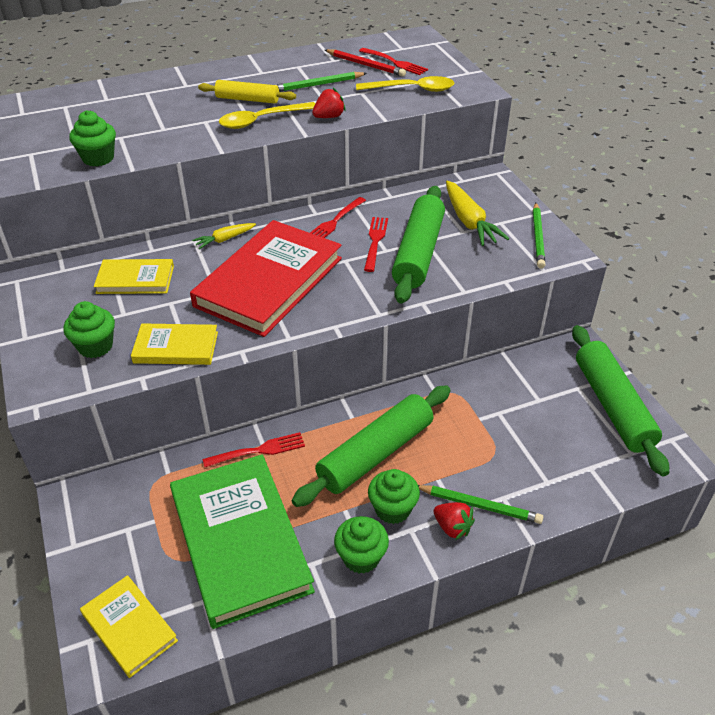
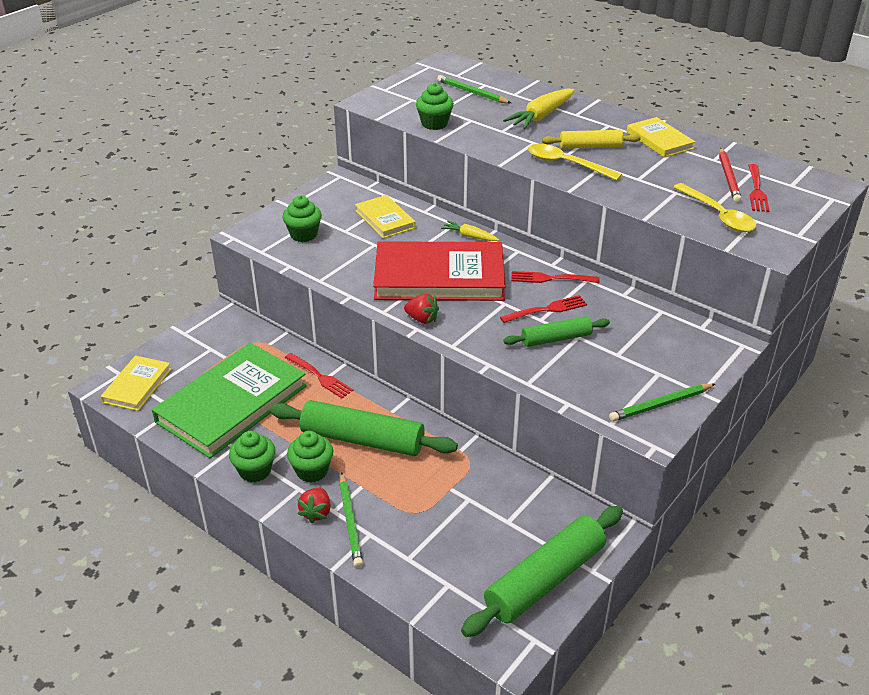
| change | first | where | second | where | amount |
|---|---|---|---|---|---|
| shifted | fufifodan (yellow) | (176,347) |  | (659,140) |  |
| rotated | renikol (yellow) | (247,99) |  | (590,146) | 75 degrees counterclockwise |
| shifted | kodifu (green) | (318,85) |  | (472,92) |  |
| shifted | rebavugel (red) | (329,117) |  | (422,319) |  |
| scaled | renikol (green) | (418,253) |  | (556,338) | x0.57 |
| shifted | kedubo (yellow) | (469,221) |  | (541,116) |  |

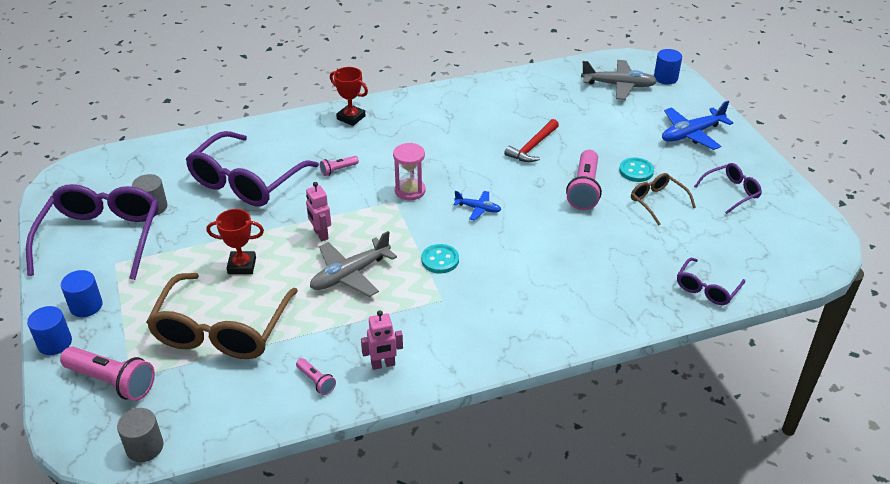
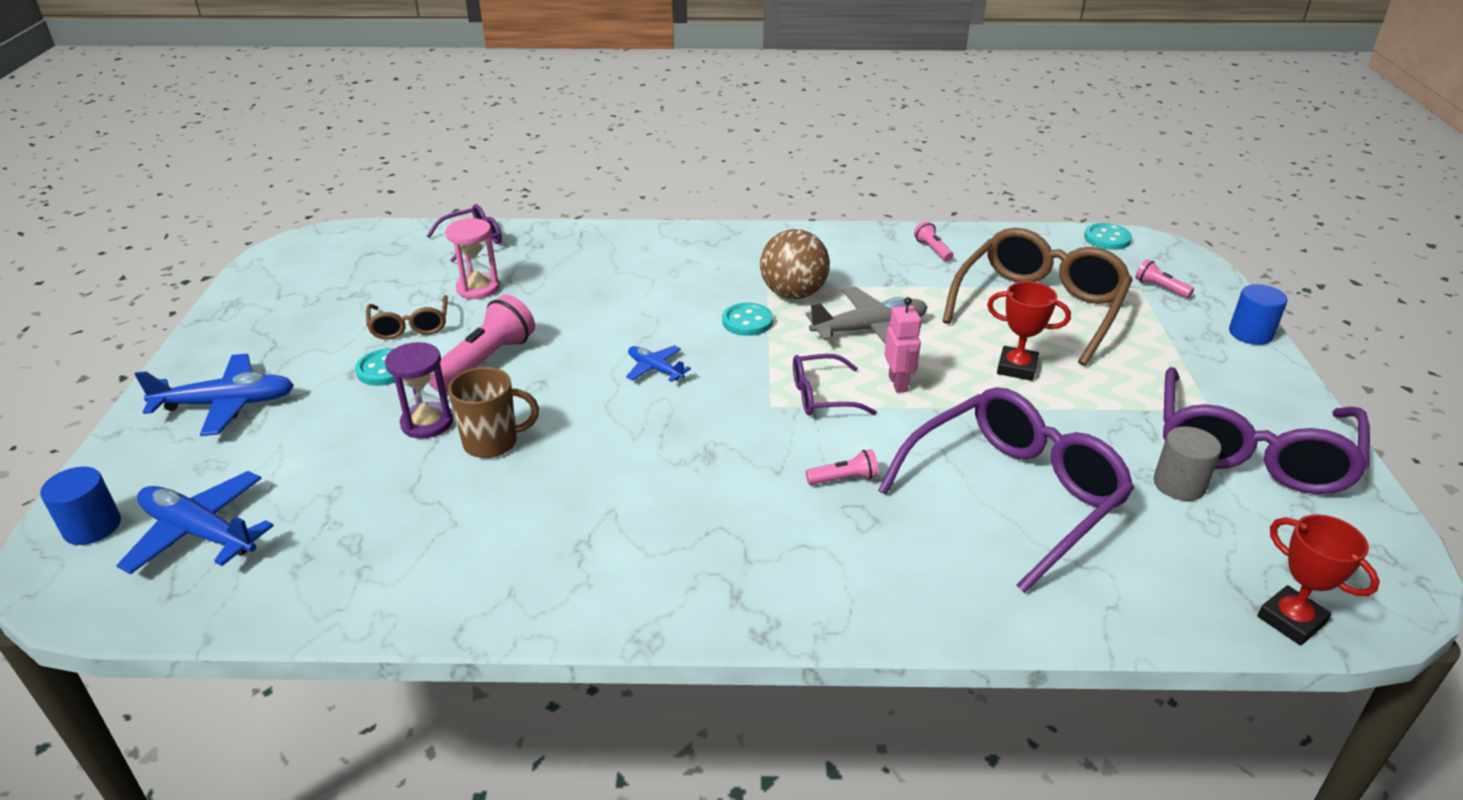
| change | first | where | second | where | amount |
|---|---|---|---|---|---|
| scaled | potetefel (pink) | (112,381) |  | (1160,288) | x0.50 |
| gone | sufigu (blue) | (86,306) |  |  |  |
| swapped | sufigu (grey) | (144,447) | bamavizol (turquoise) | (1107,239) |  |
| shifted | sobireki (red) | (351,117) |  | (1291,620) |  |
| gone | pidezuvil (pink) | (383,364) |  |  |  |
| shifted | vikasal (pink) | (410,191) |  | (478,288) |  |
| swapped | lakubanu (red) | (532,147) | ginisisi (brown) | (492,443) |  |
| repainted | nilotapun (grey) | (618,85) | nilotapun (blue) | (199,532) |  |
| shifted | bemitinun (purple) | (731,192) |  | (822,396) |  |
| new |  |  | vikasal (purple) | (427,423) |  |
| new |  |  | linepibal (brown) | (793,294) |  |

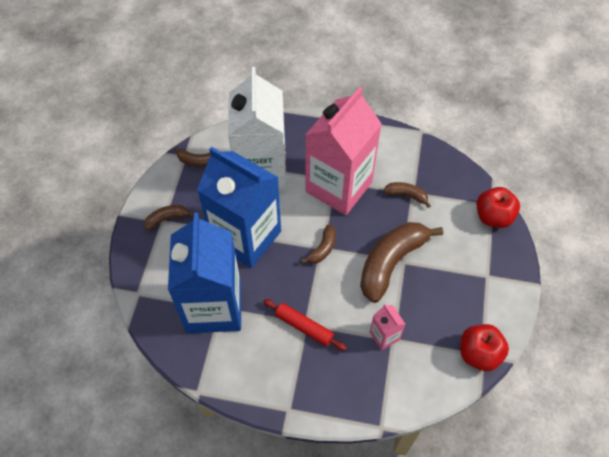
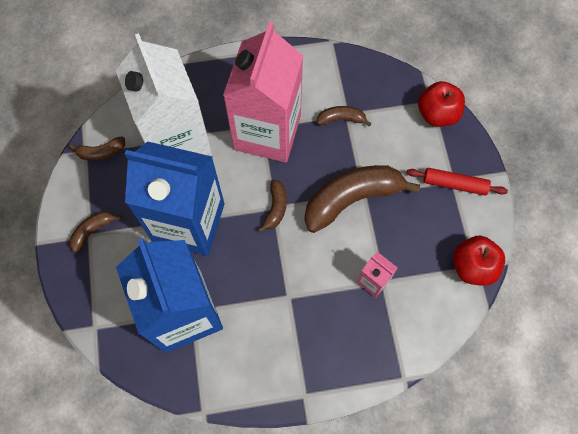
| change | first | where | second | where | amount |
|---|---|---|---|---|---|
| shifted | renikol (red) | (304,327) |  | (454,184) |  |
| rotated | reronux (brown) | (391,262) |  | (352,199) | 45 degrees clockwise |

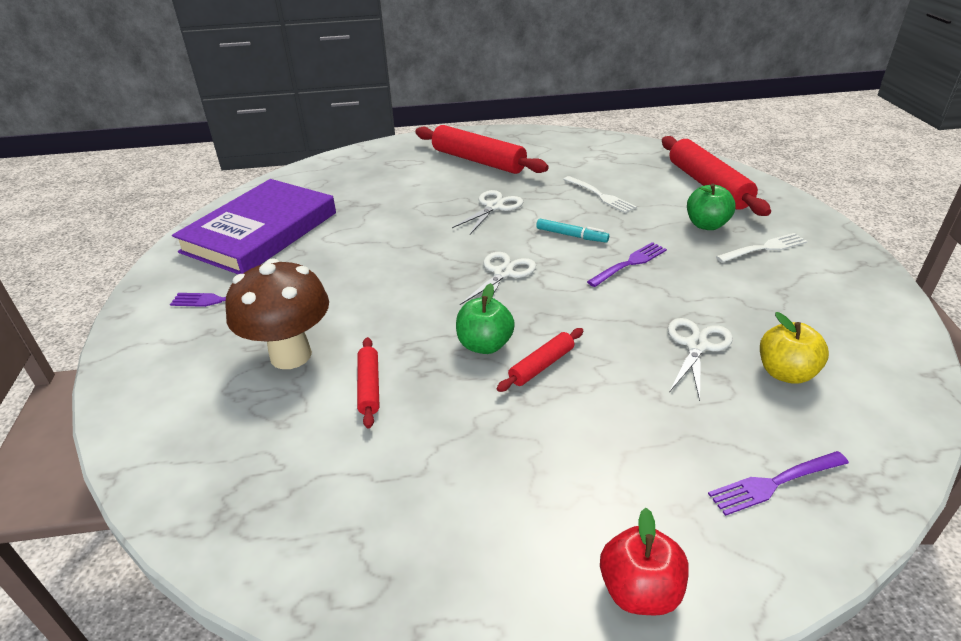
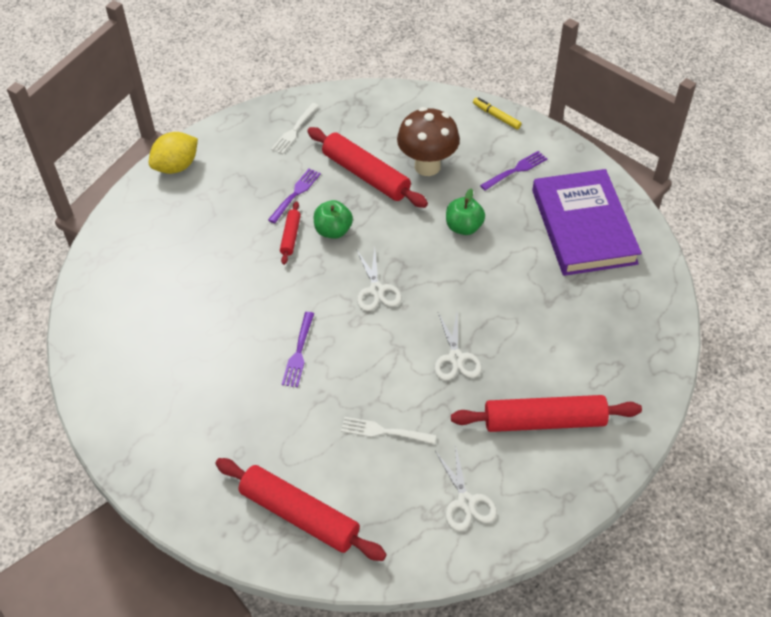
| change | first | where | second | where | amount |
|---|---|---|---|---|---|
| scaled | renikol (red) | (369,387) |  | (366,175) | x2.03 |
| gone | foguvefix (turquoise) | (571,235) |  |  |  |
| swapped | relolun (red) | (639,590) | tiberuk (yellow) | (176,166) |  |
| shifted | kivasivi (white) | (696,346) |  | (466,502) |  |
| shifted | relolun (green) | (706,225) |  | (464,227) |  |
| shifted | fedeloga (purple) | (775,482) |  | (295,194) |  |
| shifted | fedeloga (white) | (764,248) |  | (294,130) |  |
| gone | relolun (yellow) | (785,373) |  |  |  |
| new |  |  | foguvefix (yellow) | (496,116) |  |

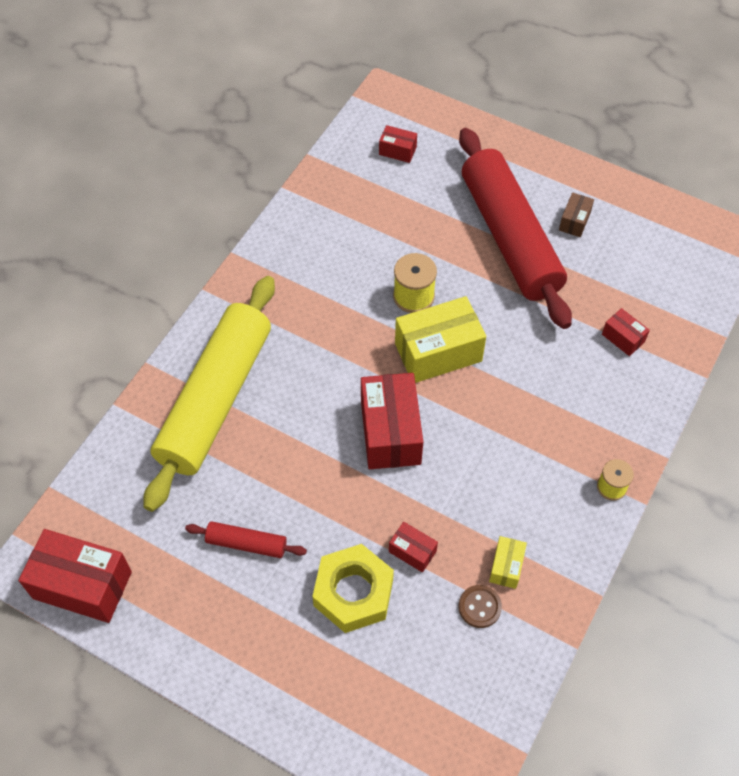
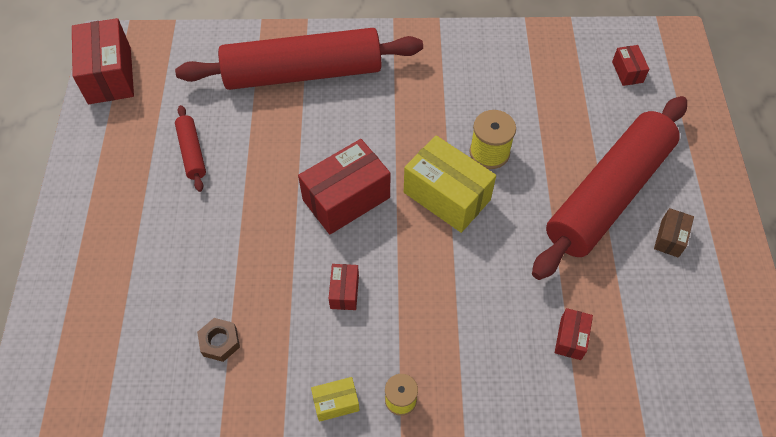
| change | first | where | second | where | amount |
|---|---|---|---|---|---|
| repainted | renikol (yellow) | (215,399) | renikol (red) | (302,73) |  |
| gone | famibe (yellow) | (353,593) |  |  |  |
| shifted | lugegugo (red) | (412,551) |  | (344,292) |  |
| swapped | bamavizol (brown) | (479,607) | famibe (brown) | (220,342) |  |
| shifted | lugegugo (yellow) | (506,567) |  | (336,403) |  |
| rotated | lugegugo (brown) | (574,221) |  | (670,238) | 60 degrees counterclockwise |

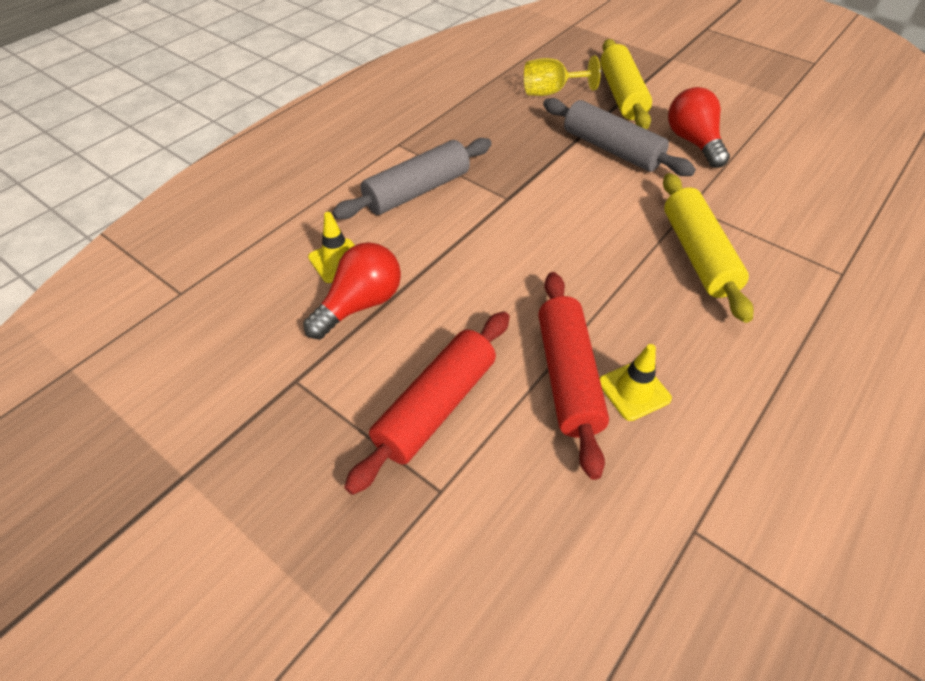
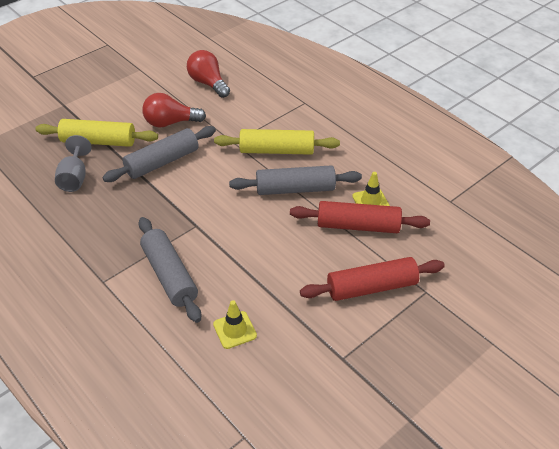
| change | first | where | second | where | amount |
|---|---|---|---|---|---|
| shifted | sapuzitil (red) | (360,304) |  | (208,83) |  |
| rotated | renikol (red) | (436,407) |  | (371,287) | 60 degrees counterclockwise |
| repainted | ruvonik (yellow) | (551,92) | ruvonik (grey) | (75,178) |  |
| new |  |  | renikol (grey) | (295,189) |  |

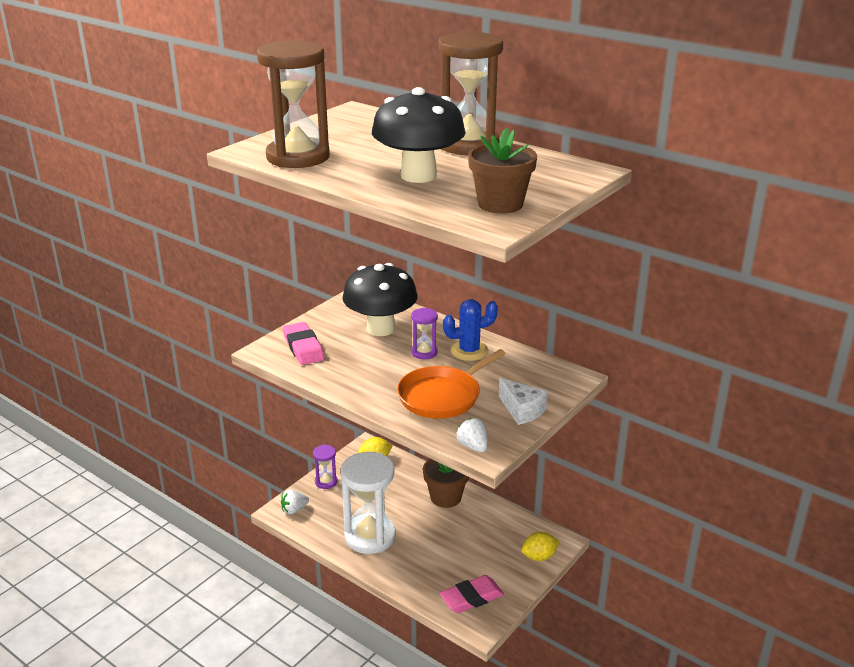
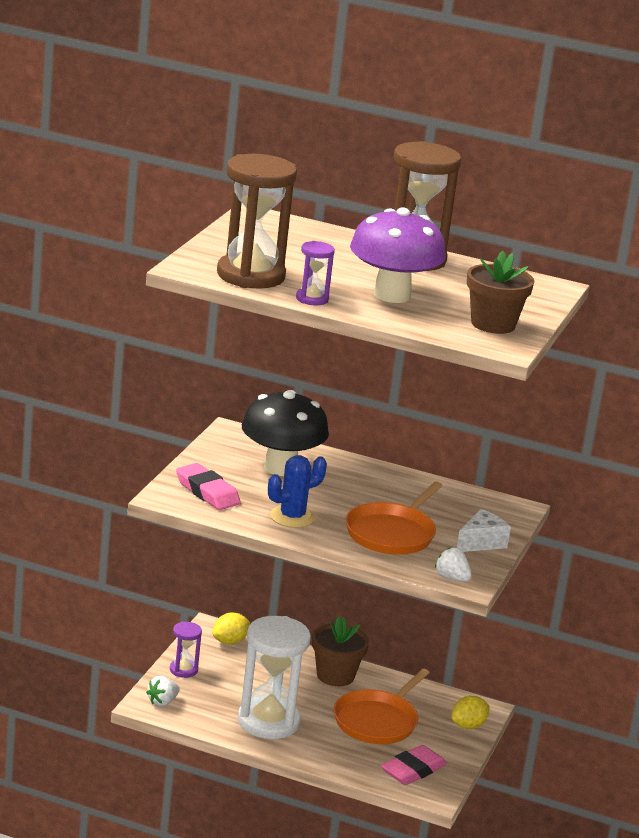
| change | first | where | second | where | amount |
|---|---|---|---|---|---|
| repainted | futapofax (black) | (418,176) | futapofax (purple) | (392,295) |  |
| shifted | vikasal (purple) | (424,352) |  | (312,299) |  |
| shifted | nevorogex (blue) | (469,351) |  | (292,517) |  |
| rotated | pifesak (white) | (521,410) |  | (481,543) | 75 degrees counterclockwise |
| new |  |  | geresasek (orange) | (377,721) |  |

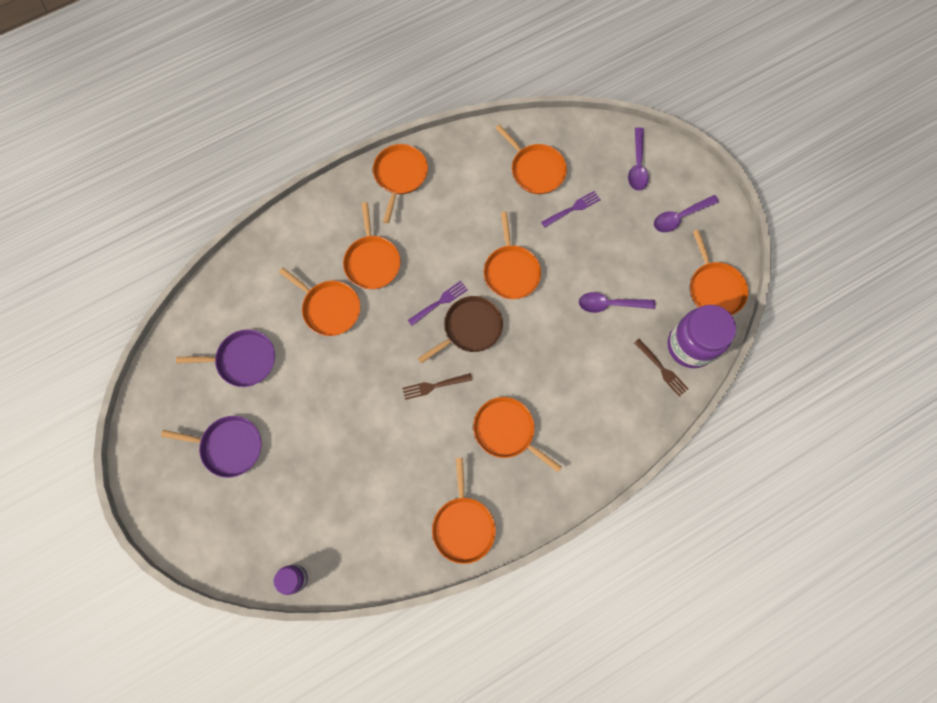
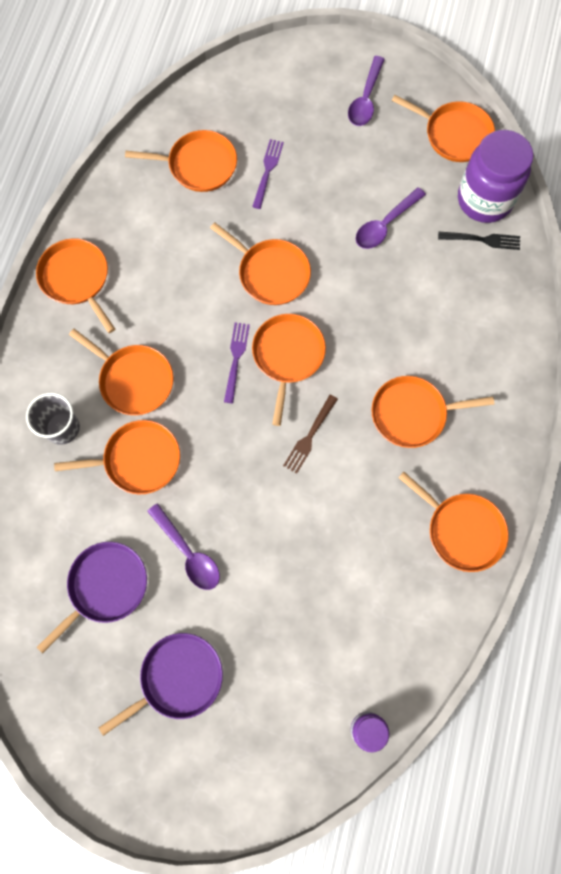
| change | first | where | second | where | amount |
|---|---|---|---|---|---|
| repainted | geresasek (brown) | (470,328) | geresasek (orange) | (288,356) |  |
| shifted | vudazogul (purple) | (637,165) |  | (188,553) |  |
| repainted | fedeloga (brown) | (662,369) | fedeloga (black) | (482,240) |  |
| new |  |  | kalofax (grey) | (62,428) |  |

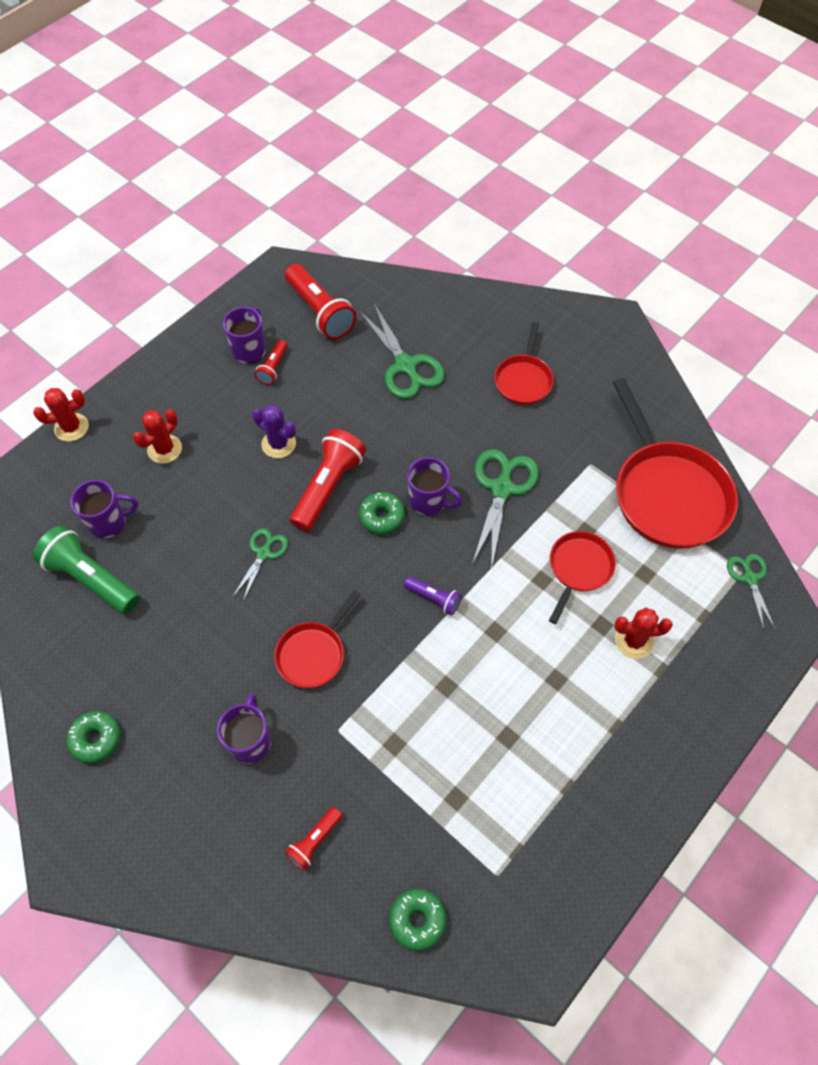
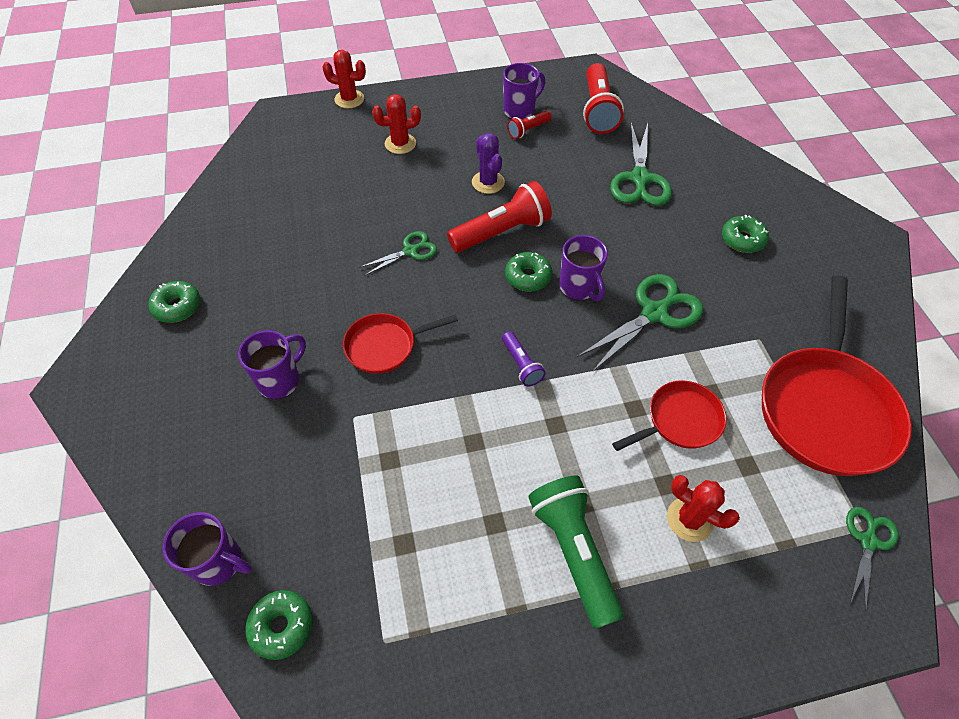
| change | first | where | second | where | amount |
|---|---|---|---|---|---|
| shifted | potetefel (green) | (91,579) |  | (573,551) |  |
| shifted | ginisisi (purple) | (109,522) |  | (219,562) |  |
| gone | potetefel (red) | (314,841) |  |  |  |
| swapped | geresasek (red) | (523,380) | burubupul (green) | (742,240) |  |

